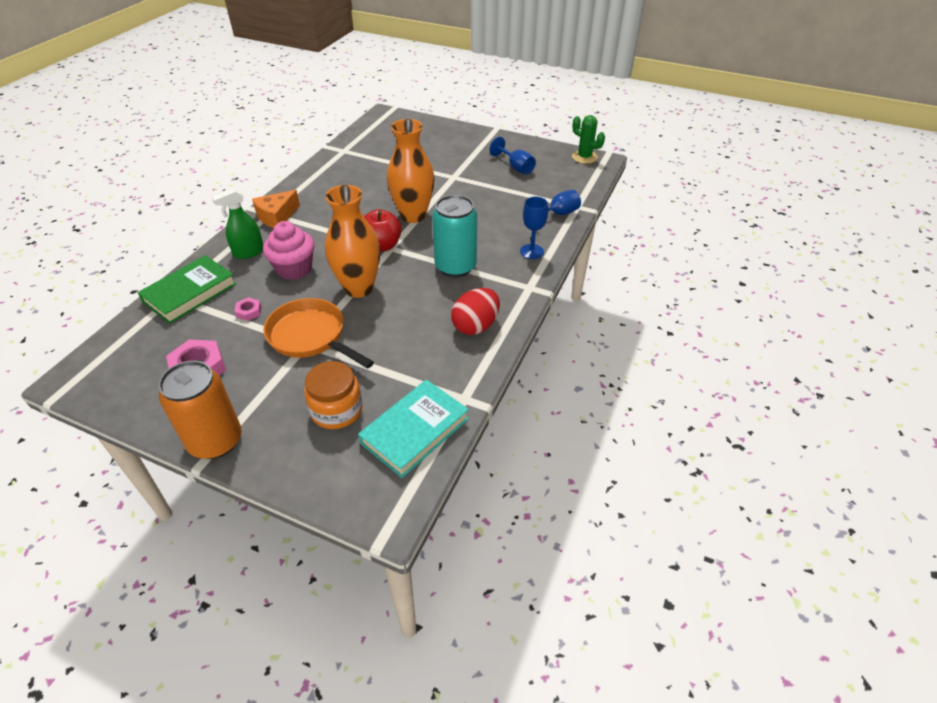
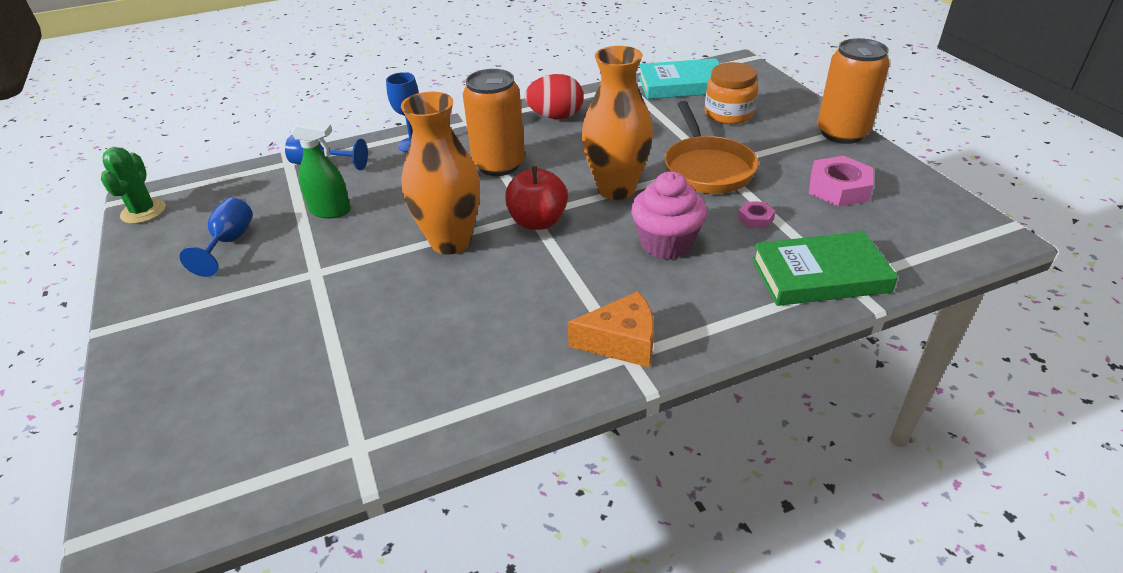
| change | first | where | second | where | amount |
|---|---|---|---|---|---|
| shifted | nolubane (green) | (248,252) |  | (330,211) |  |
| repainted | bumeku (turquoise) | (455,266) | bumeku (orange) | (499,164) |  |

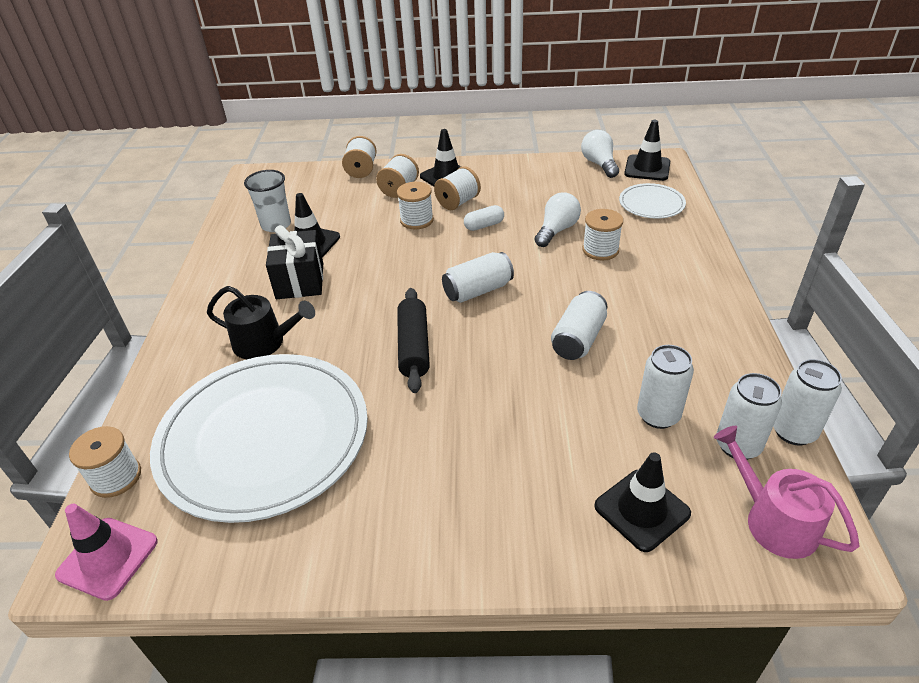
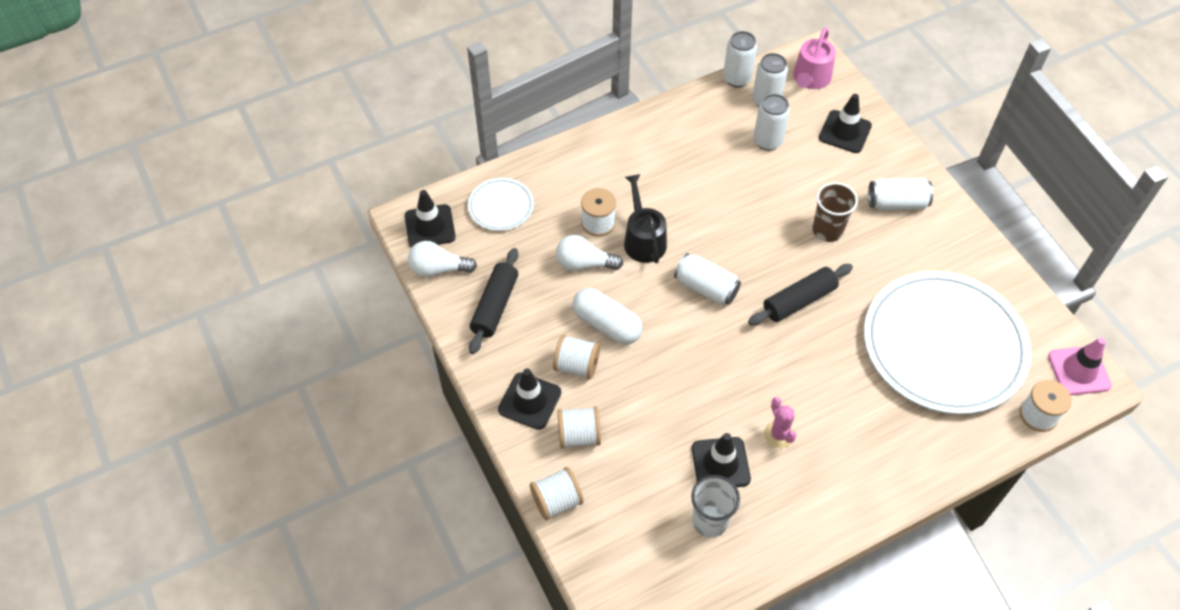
| change | first | where | second | where | amount |
|---|---|---|---|---|---|
| shifted | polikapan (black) | (264,343) |  | (643,240) |  |
| swapped | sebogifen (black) | (300,281) | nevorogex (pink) | (778,434) |  |
| gone | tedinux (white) | (416,220) |  |  |  |
| scaled | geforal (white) | (484,225) |  | (606,324) | x1.70 |
| shifted | bumeku (white) | (578,339) |  | (896,203) |  |
| rotated | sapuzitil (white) | (599,164) |  | (438,269) | 45 degrees clockwise |
| new |  |  | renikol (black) | (495,306) |  |
| new |  |  | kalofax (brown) | (827,230) |  |

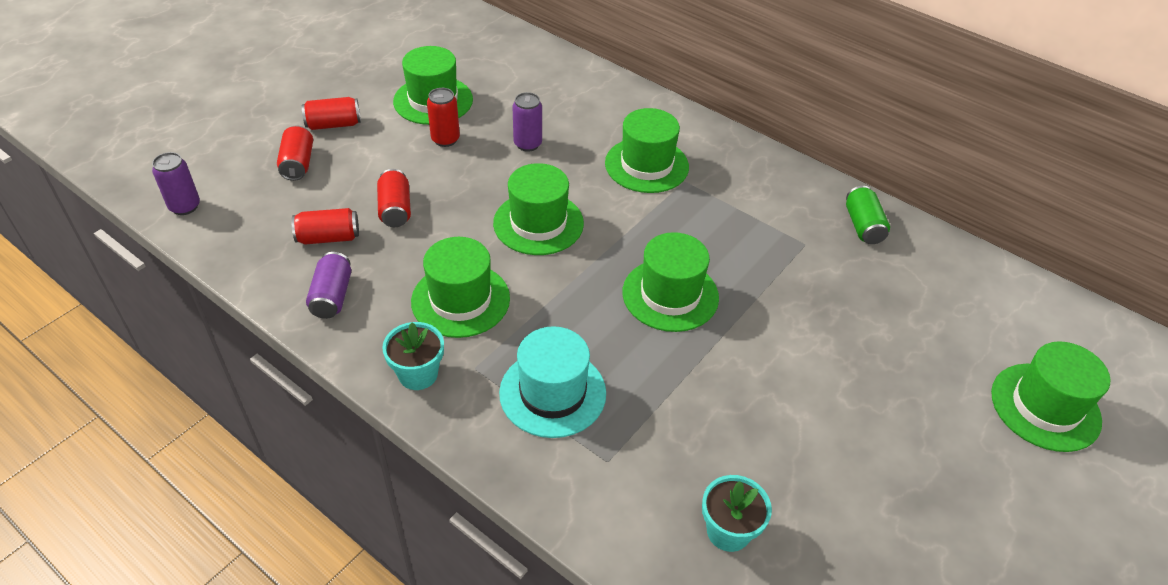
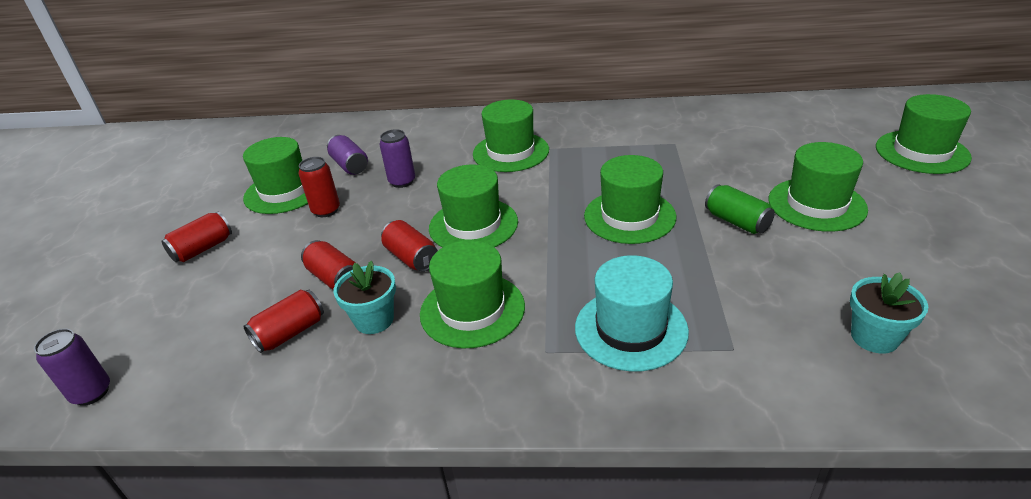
| change | first | where | second | where | amount |
|---|---|---|---|---|---|
| shifted | bumeku (red) | (298,164) |  | (411,258) |  |
| shifted | bumeku (purple) | (332,296) |  | (350,165) |  |
| shifted | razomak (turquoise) | (418,374) |  | (374,320) |  |
| shifted | bumeku (green) | (863,226) |  | (737,222) |  |
| new |  |  | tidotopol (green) | (816,204) |  |

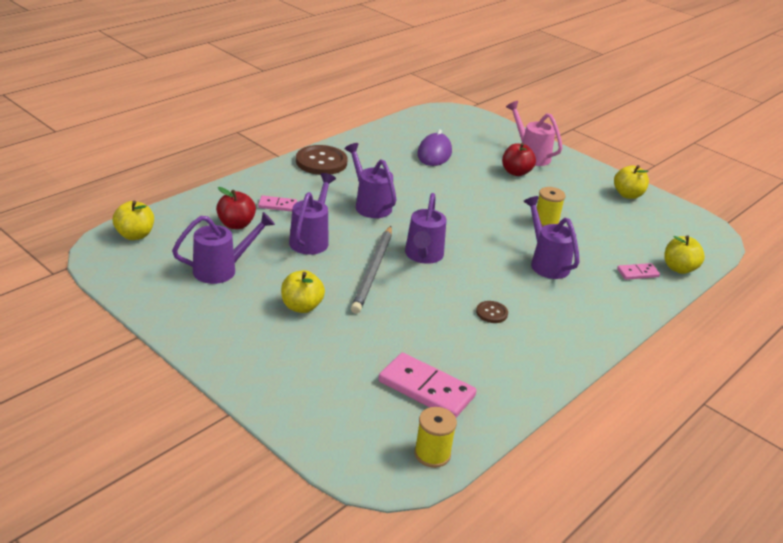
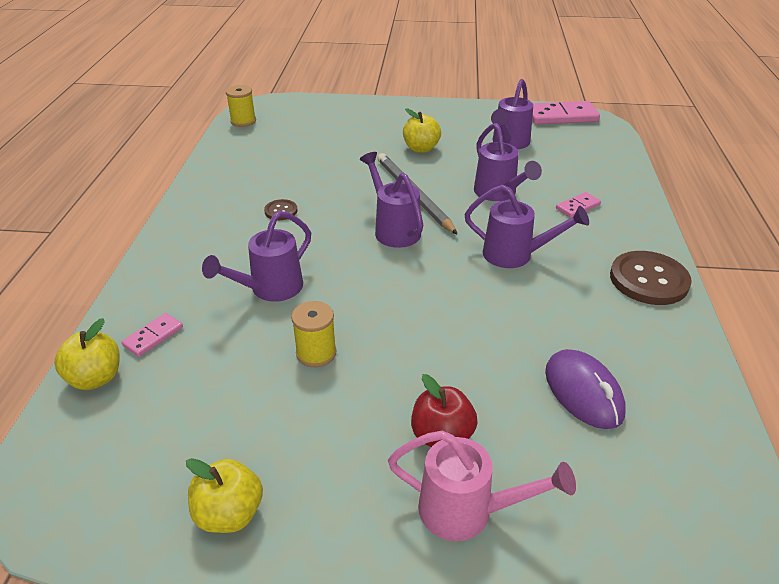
| change | first | where | second | where | amount |
|---|---|---|---|---|---|
| gone | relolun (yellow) | (135,235) |  |  |  |
| gone | relolun (red) | (236,224) |  |  |  |
| shifted | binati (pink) | (426,389) |  | (561,116) |  |
| rotated | polikapan (purple) | (546,263) |  | (270,289) | 105 degrees clockwise |

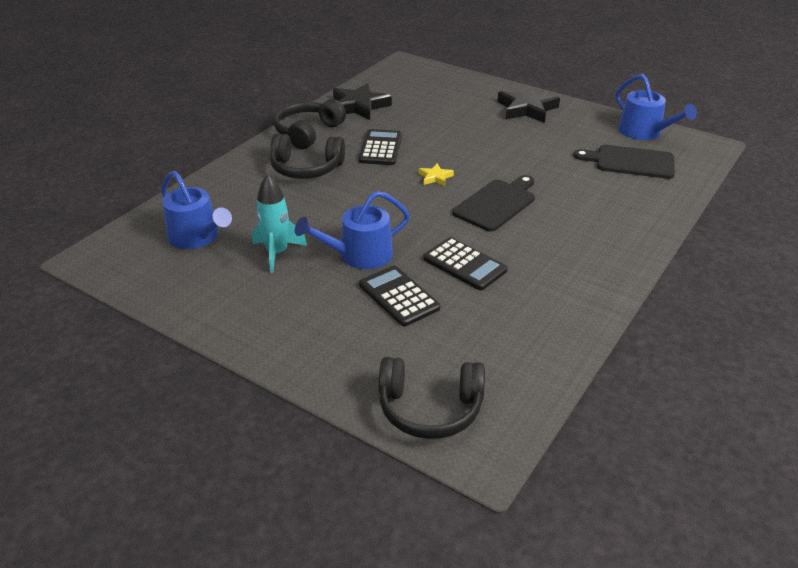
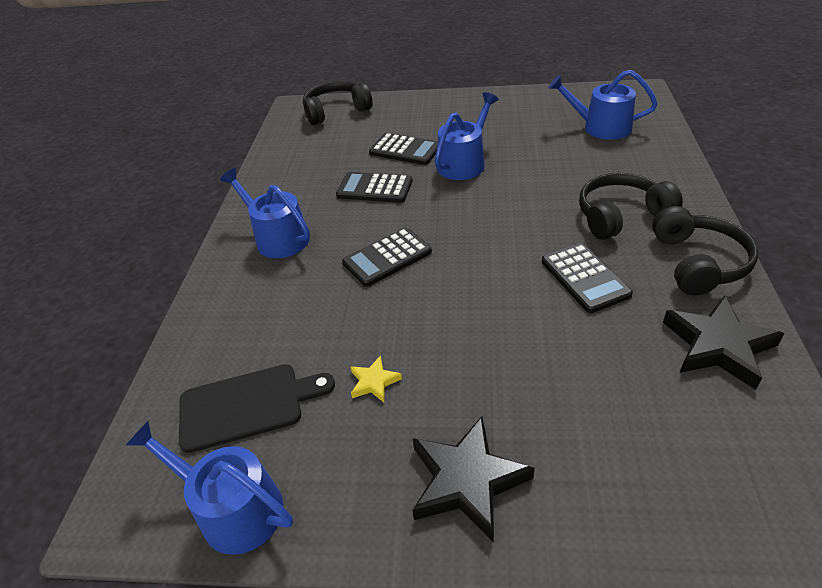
| change | first | where | second | where | amount |
|---|---|---|---|---|---|
| gone | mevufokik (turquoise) | (277,253) |  |  |  |
| shifted | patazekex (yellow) | (435,177) |  | (374,382) |  |
| swapped | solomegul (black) | (497,204) | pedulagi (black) | (387,257) |  |
| new |  |  | polikapan (blue) | (278,238) |  |

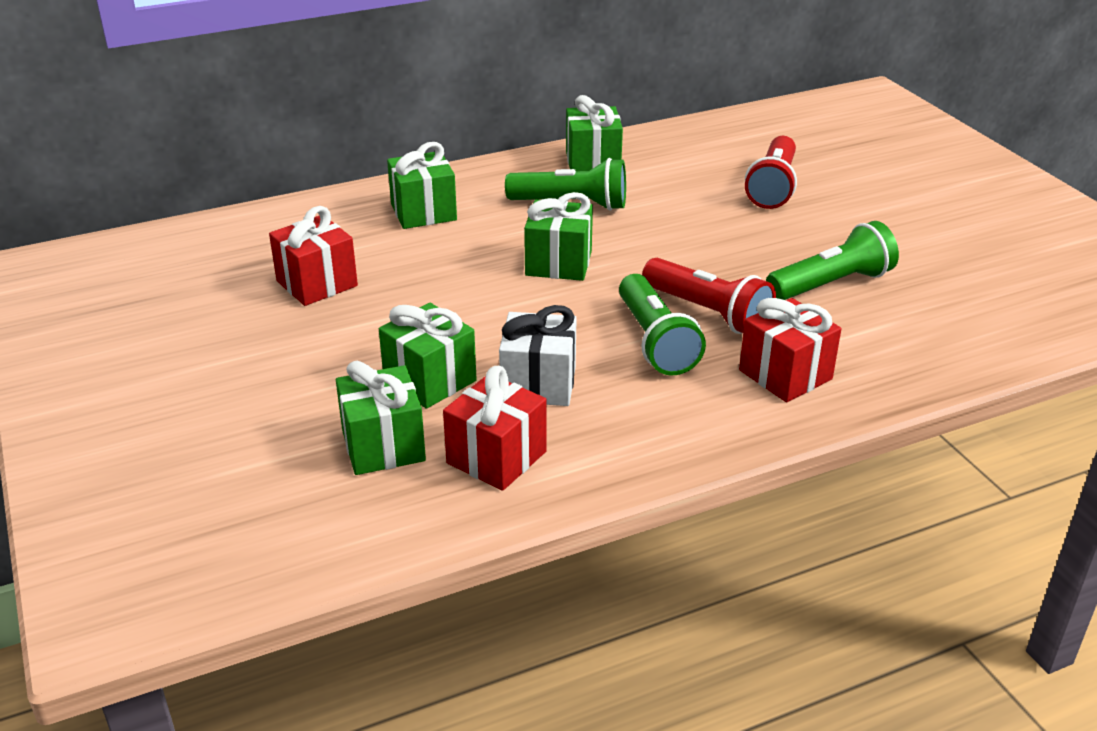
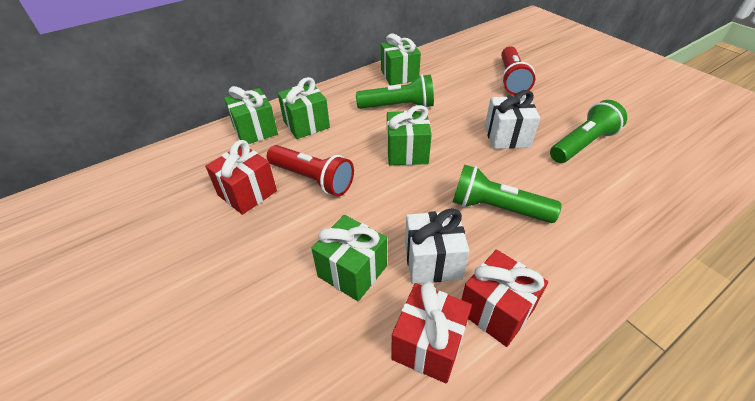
| change | first | where | second | where | amount |
|---|---|---|---|---|---|
| shifted | sebogifen (green) | (383,446) |  | (255,130) |  |
| rotated | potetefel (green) | (655,342) |  | (496,208) | 135 degrees clockwise |
| shifted | potetefel (red) | (708,313) |  | (313,179) |  |
| shifted | sebogifen (red) | (785,374) |  | (496,310) |  |
| new |  |  | sebogifen (white) | (507,136) |  |

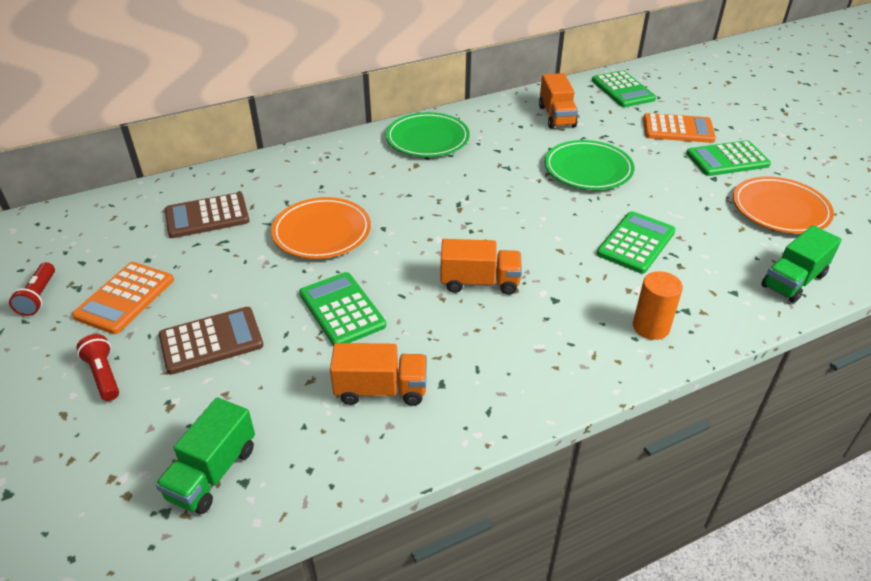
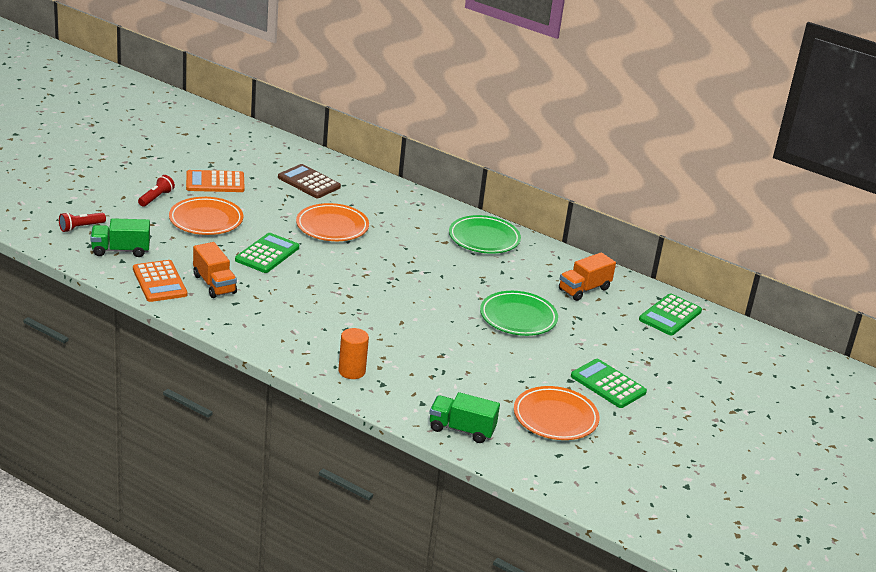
| change | first | where | second | where | amount |
|---|---|---|---|---|---|
| shifted | potetefel (red) | (39,297) |  | (81,227) |  |
| swapped | pedulagi (brown) | (211,341) | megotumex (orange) | (206,220) |  |
| gone | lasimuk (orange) | (480,282) |  |  |  |
| gone | pedulagi (green) | (636,243) |  |  |  |
| shifted | pedulagi (orange) | (678,129) |  | (159,282) |  |

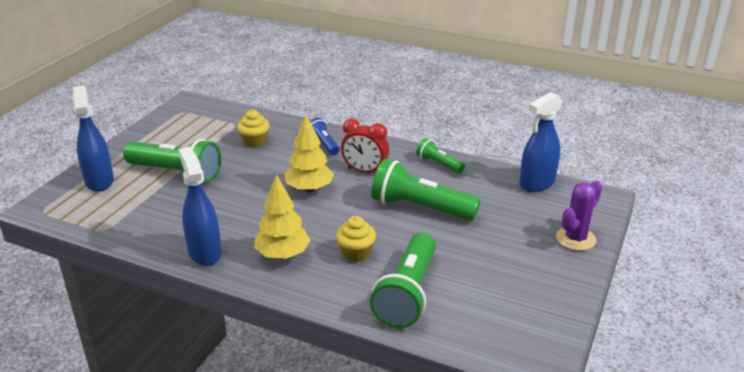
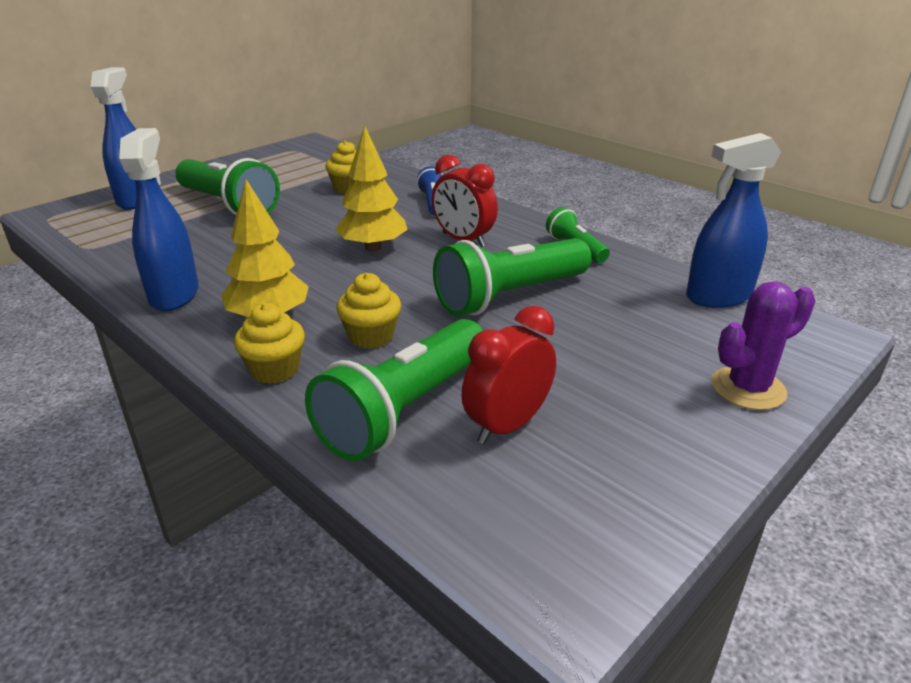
| change | first | where | second | where | amount |
|---|---|---|---|---|---|
| rotated | potetefel (green) | (420,208) |  | (510,296) | 75 degrees counterclockwise |
| new |  |  | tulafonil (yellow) | (275,370) |  |
| new |  |  | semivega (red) | (507,425) |  |

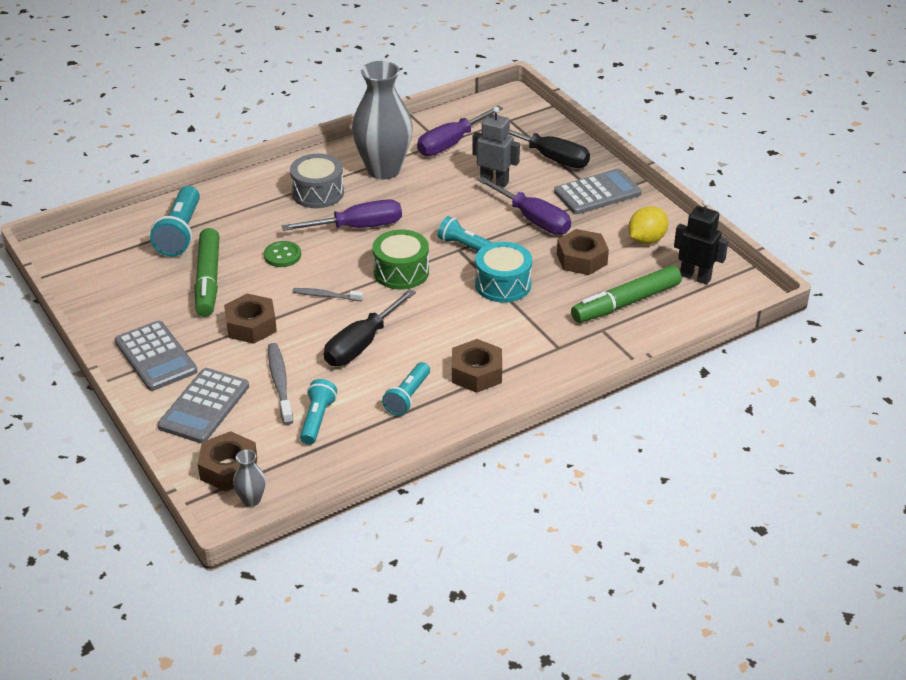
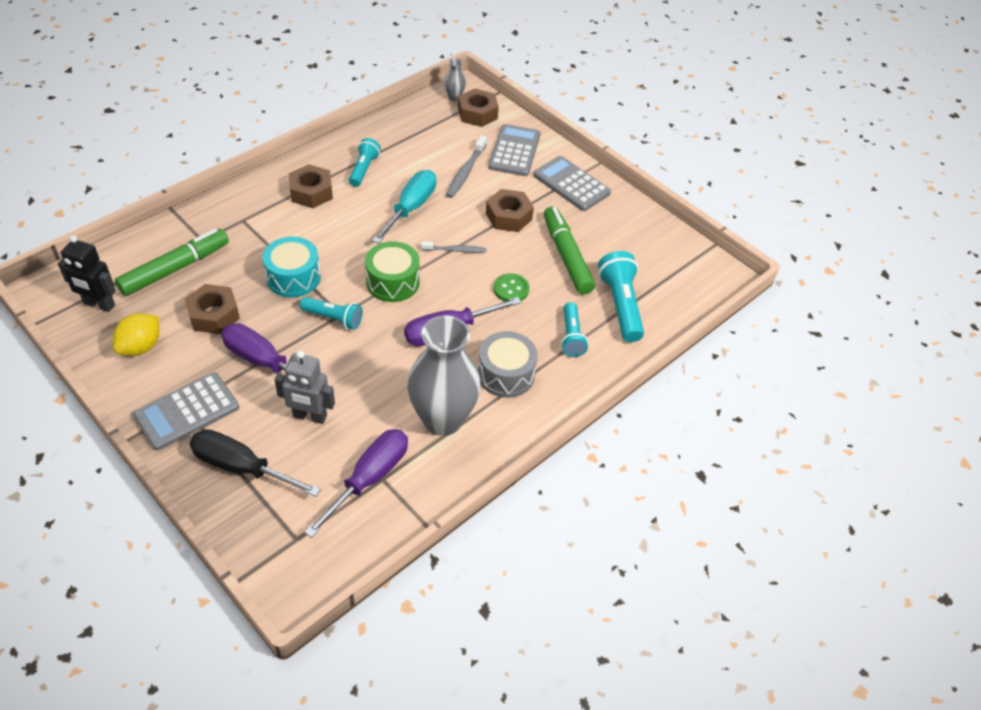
| change | first | where | second | where | amount |
|---|---|---|---|---|---|
| rotated | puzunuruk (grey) | (280,383) |  | (465,172) | 45 degrees clockwise |
| shifted | potetefel (turquoise) | (317,419) |  | (571,336) |  |
| repainted | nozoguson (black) | (361,344) | nozoguson (turquoise) | (411,208) |  |

